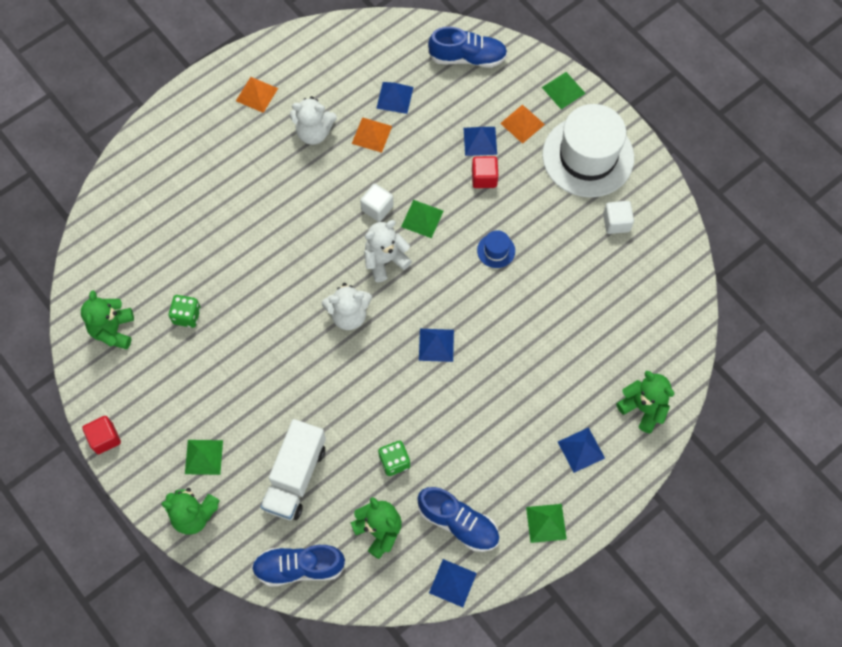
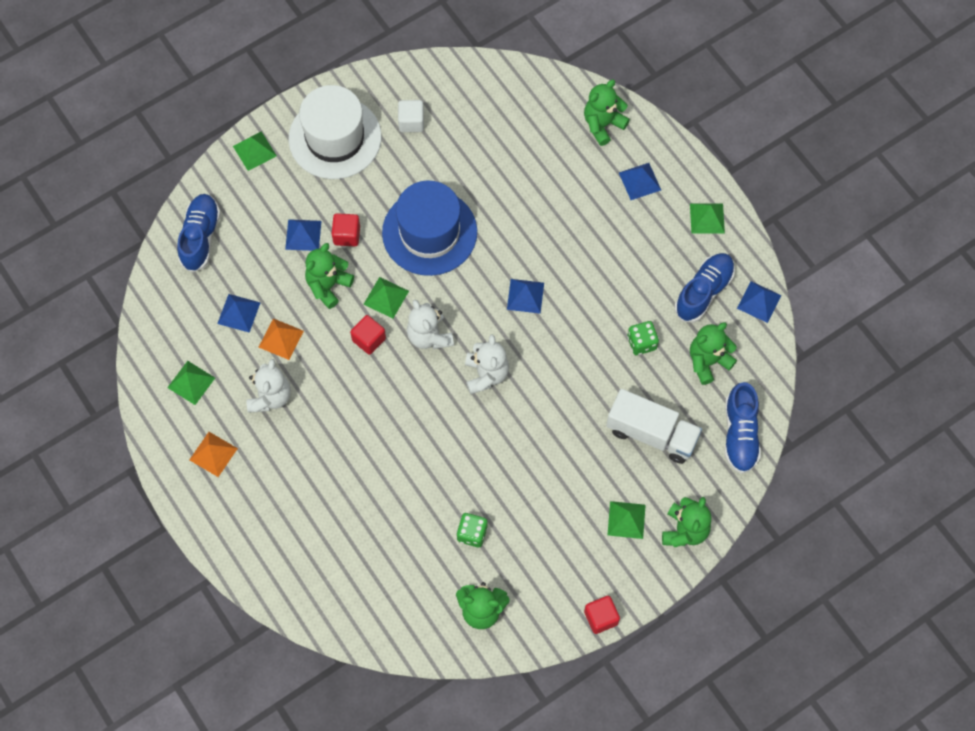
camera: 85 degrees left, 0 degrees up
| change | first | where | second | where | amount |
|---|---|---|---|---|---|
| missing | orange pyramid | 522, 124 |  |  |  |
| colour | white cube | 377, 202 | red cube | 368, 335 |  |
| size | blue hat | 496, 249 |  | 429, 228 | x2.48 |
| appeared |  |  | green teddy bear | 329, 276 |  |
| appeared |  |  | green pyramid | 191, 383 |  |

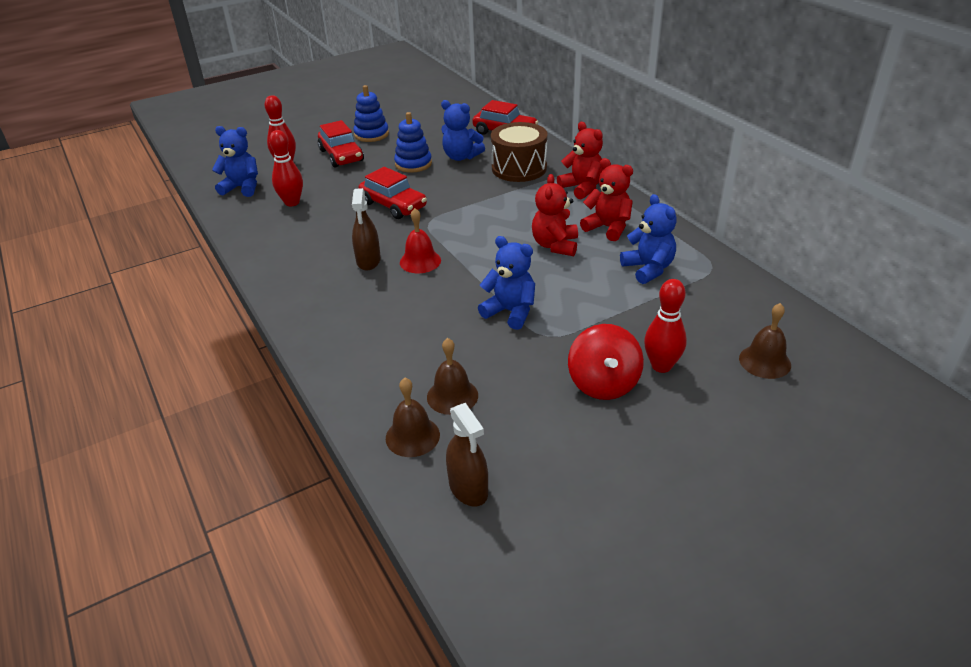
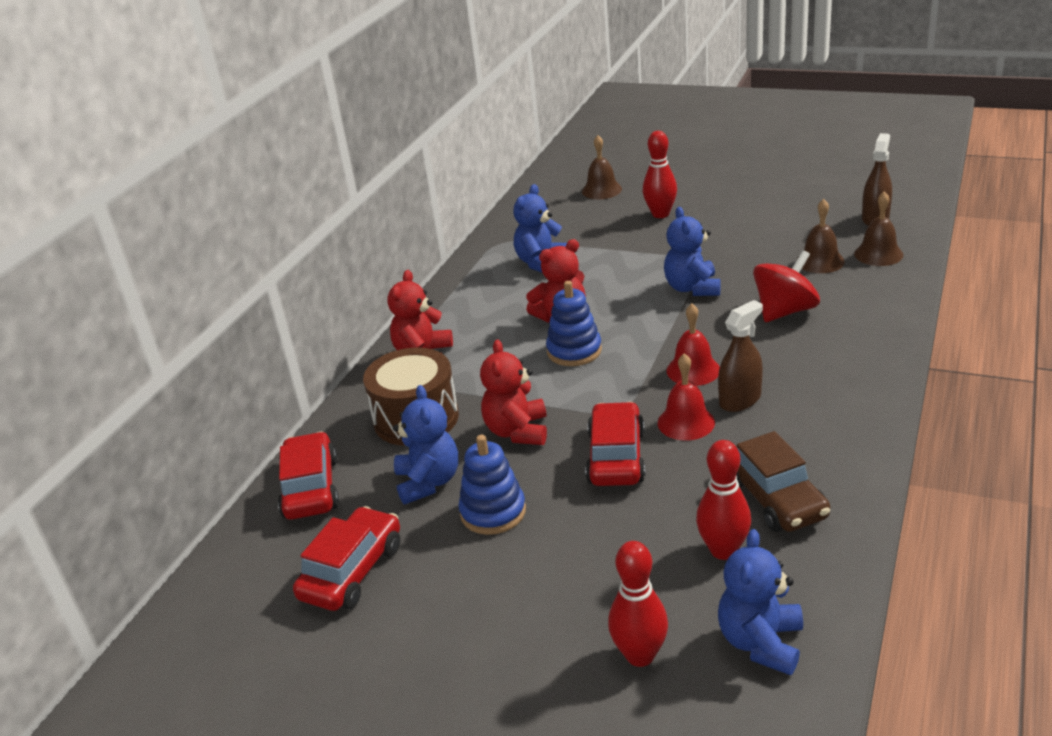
camera: 125 degrees left, 5 degrees down
| change | first | where | second | where | amount |
|---|---|---|---|---|---|
| relocated | blue stacking toy | 371, 113 |  | 574, 323 |  |
| relocated | red car | 341, 144 |  | 346, 558 |  |
| spun | blue teddy bear | 235, 161 |  | 760, 602 | 45 degrees clockwise |
| relocated | red teddy bear | 606, 199 |  | 513, 392 |  |
| relocated | red spinning top | 606, 362 |  | 786, 286 |  |
| appeared |  |  | red bell | 686, 396 |  |
| appeared |  |  | brown car | 783, 481 |  |

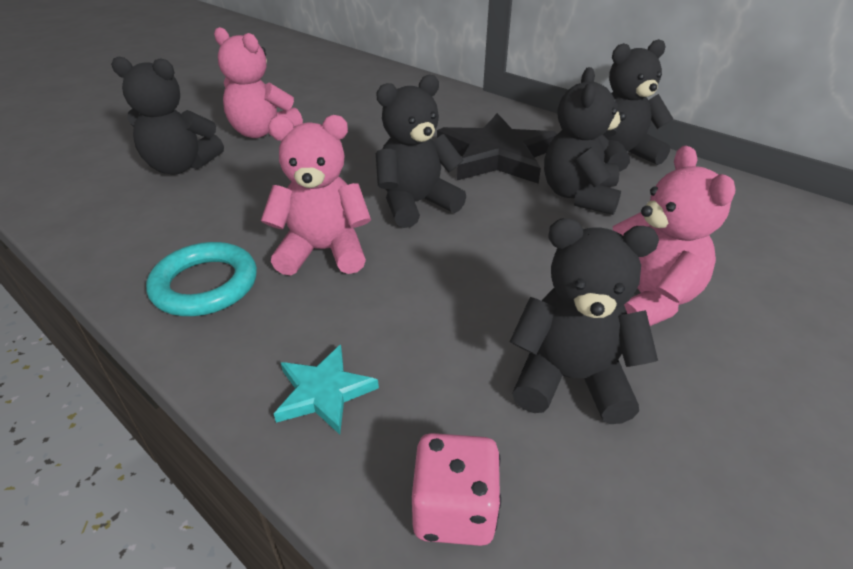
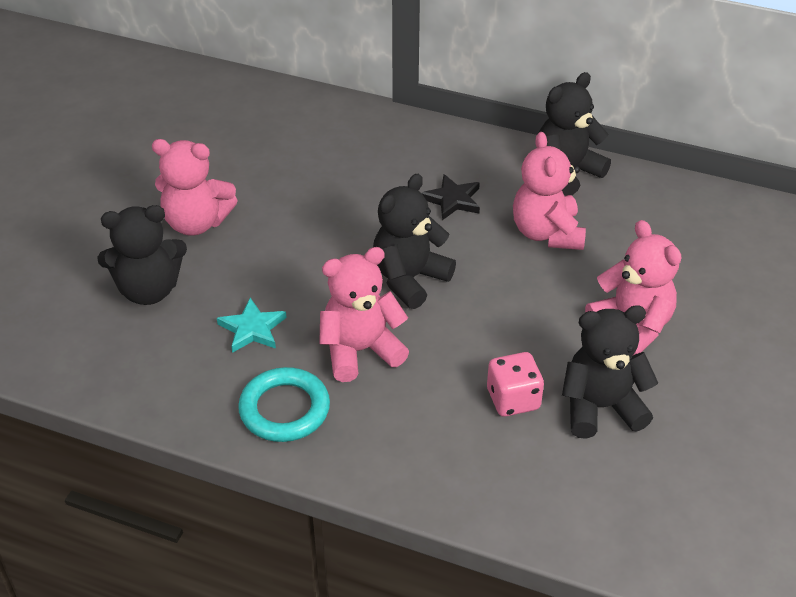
camera: 20 degrees left, 5 degrees up
| change | first | where | second | where | amount |
|---|---|---|---|---|---|
| colour | black teddy bear | 585, 141 | pink teddy bear | 549, 191 |  |
| size | black star | 497, 148 |  | 451, 197 | x0.50 |
| relocated | turquoise star | 326, 390 |  | 252, 325 |  |
| relocated | pink dice | 456, 489 |  | 515, 384 |  |

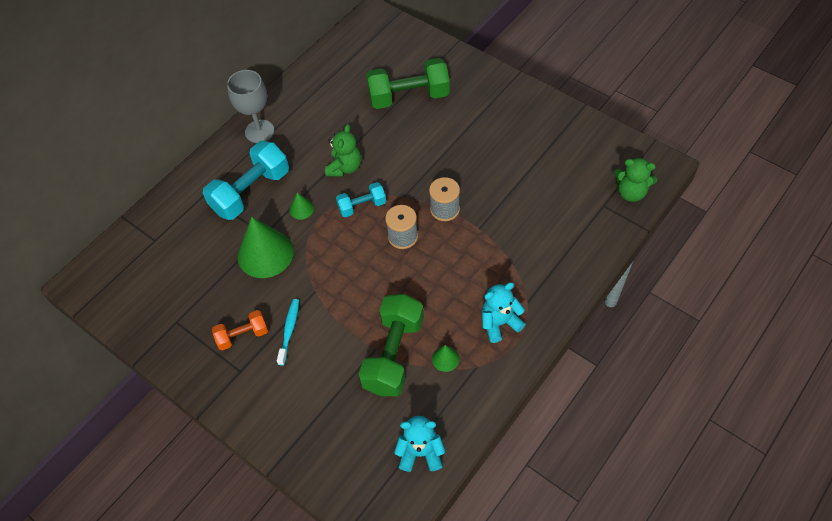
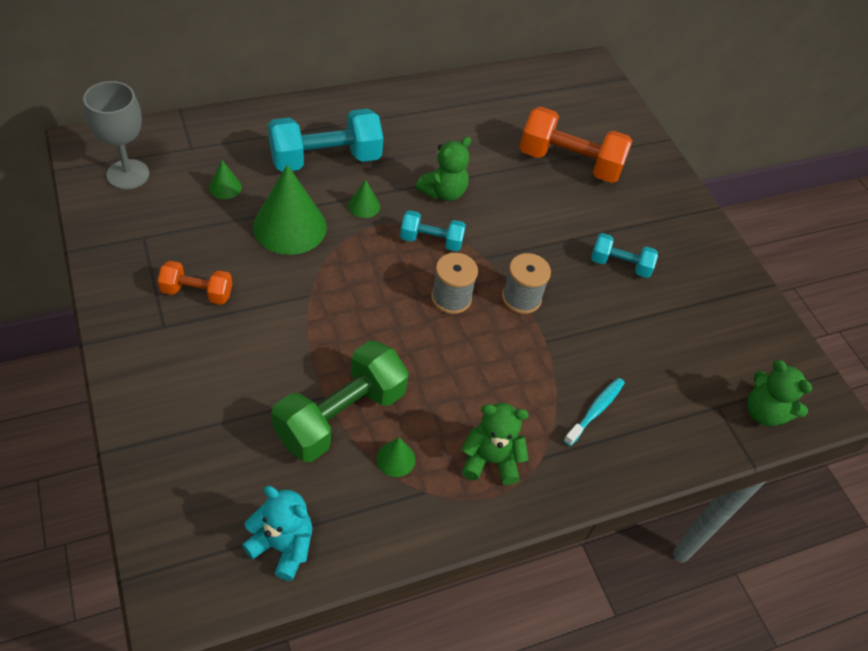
camera: 20 degrees right, 5 degrees down
| change | first | where | second | where | amount |
|---|---|---|---|---|---|
| colour | green dumbbell | 408, 83 | orange dumbbell | 575, 144 |  |
| relocated | grey goblet | 250, 106 |  | 116, 135 |  |
| colour | turquoise teddy bear | 503, 312 | green teddy bear | 495, 444 |  |
| relocated | turquoise toothbrush | 288, 332 |  | 594, 412 |  |
| appeared |  |  | green cone | 225, 179 |  |
| appeared |  |  | turquoise dumbbell | 624, 255 |  |

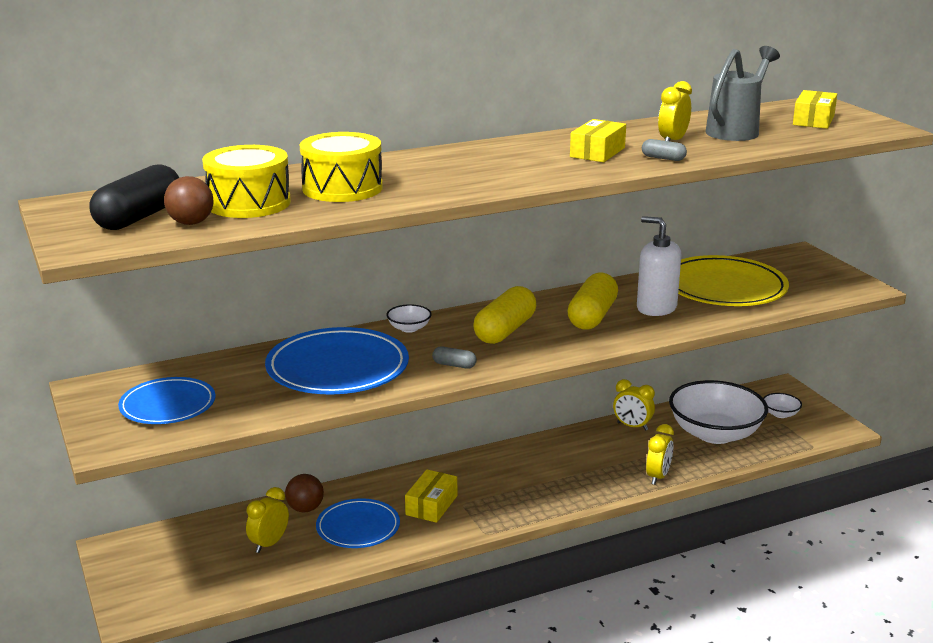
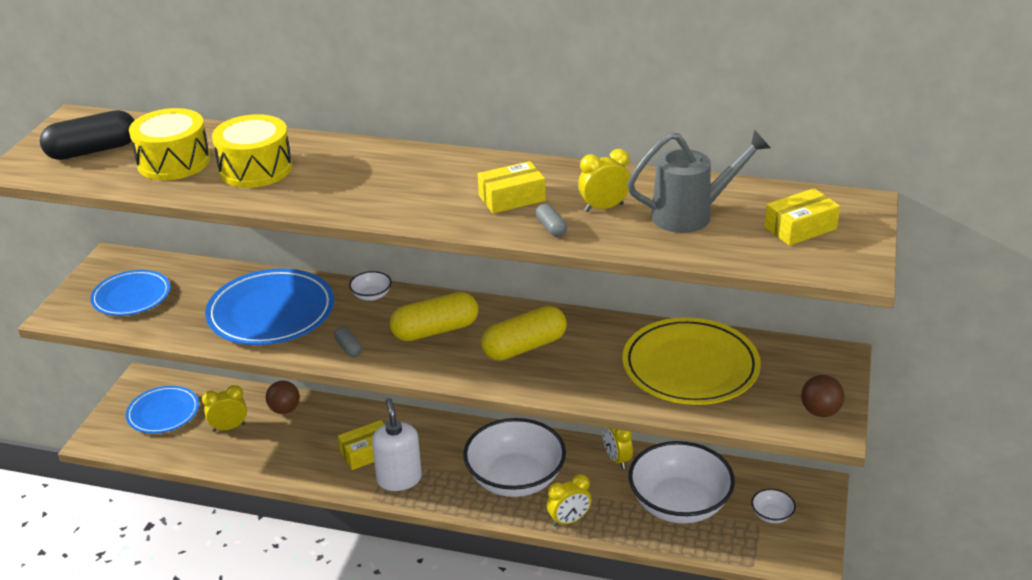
camera: 40 degrees right, 10 degrees up
| change | first | where | second | where | amount |
|---|---|---|---|---|---|
| relocated | brown ball | 189, 200 |  | 823, 396 |  |
| relocated | white soap dispenser | 659, 266 |  | 397, 444 |  |
| relocated | blue plate | 358, 523 |  | 162, 410 |  |
| appeared |  |  | white bowl | 514, 457 |  |

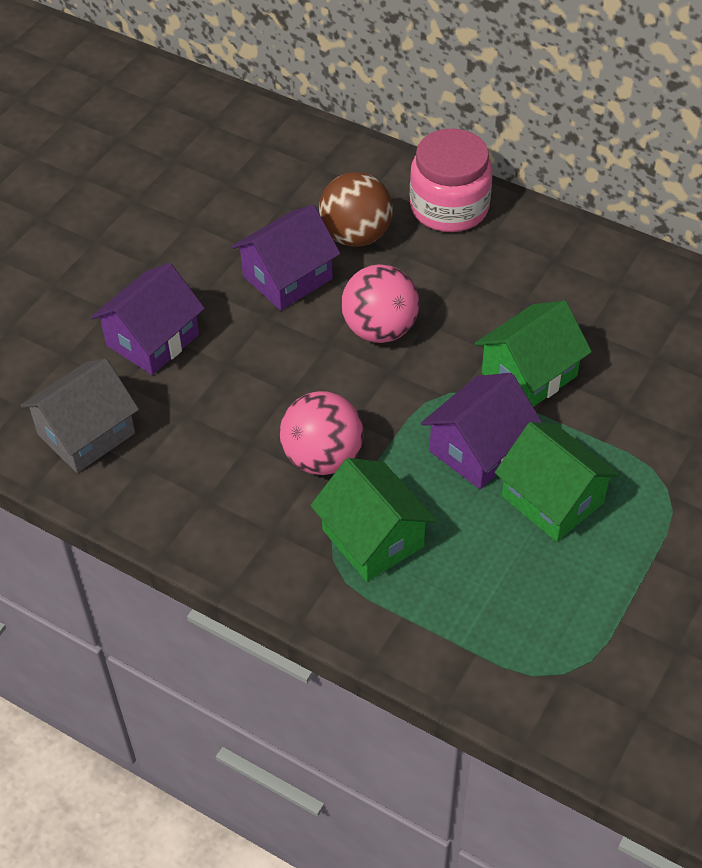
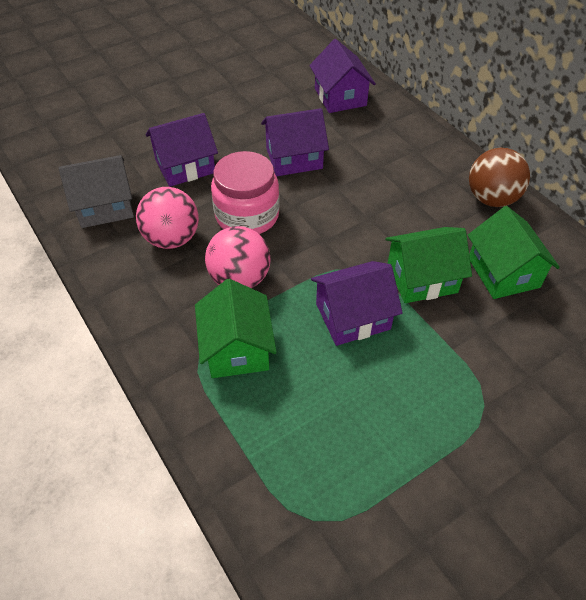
camera: 25 degrees right, 0 degrees up
| change | first | where | second | where | amount |
|---|---|---|---|---|---|
| relocated | pink jar | 451, 180 |  | 245, 192 |  |
| relocated | brown ball | 356, 209 |  | 499, 177 |  |
| relocated | pink ball | 380, 303 |  | 167, 218 |  |
| relocated | green house | 557, 482 |  | 514, 252 |  |
| appeared |  |  | purple house | 342, 76 |  |

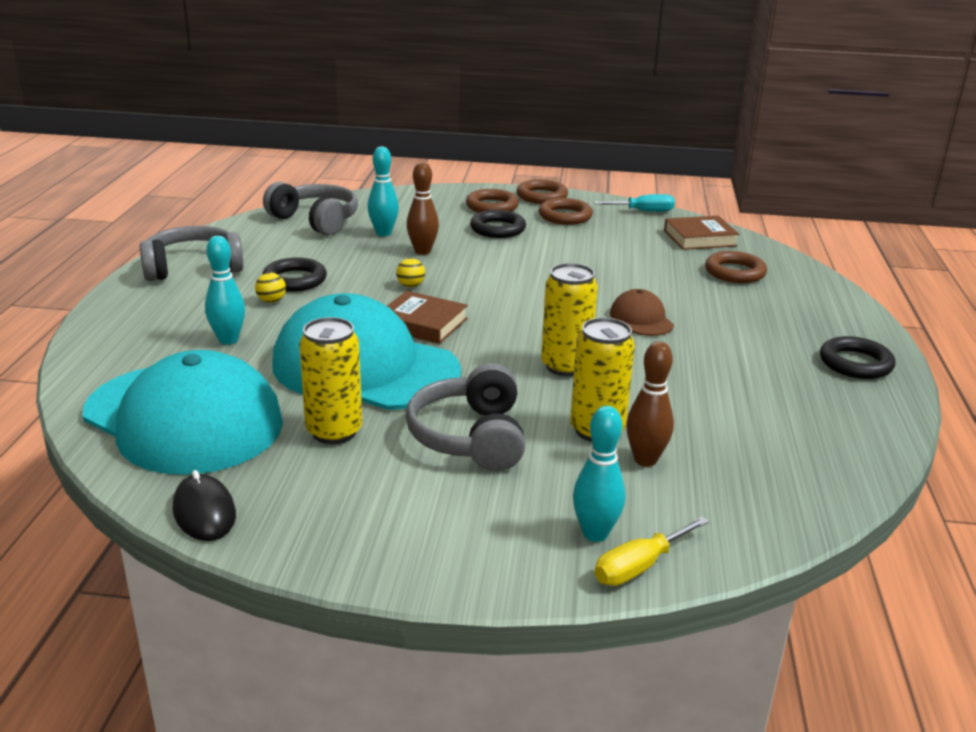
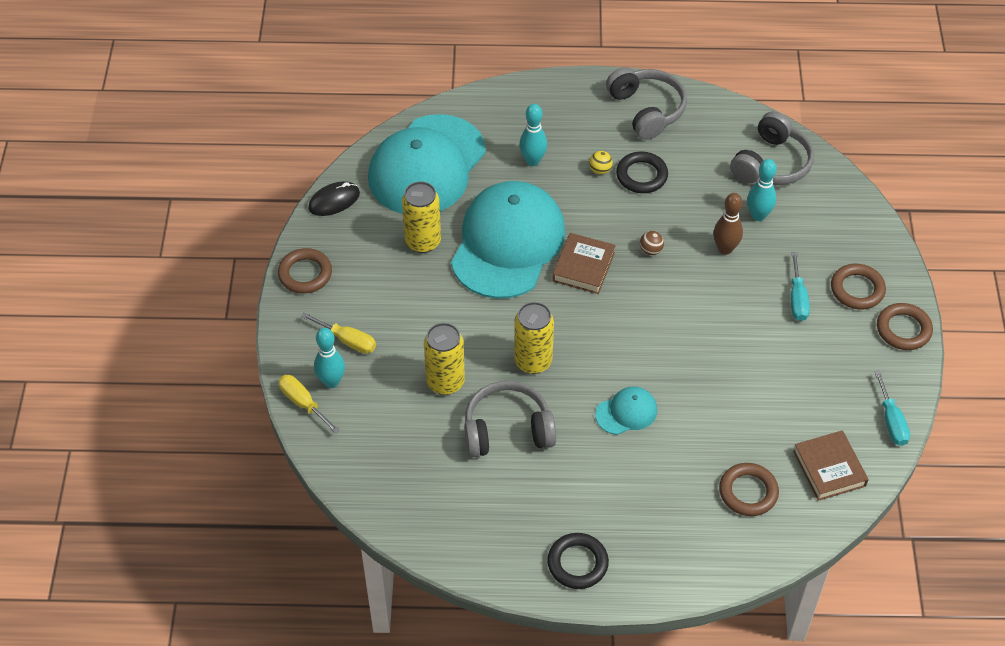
camera: 85 degrees right, 25 degrees up
| change | first | where | second | where | amount |
|---|---|---|---|---|---|
| relocated | brown ring | 566, 211 |  | 305, 271 |  |
| exchanged | black ring | 498, 224 | turquoise screwdriver | 800, 286 |  |
| colour | yellow ball | 410, 272 | brown ball | 652, 243 |  |
| colour | brown cap | 642, 312 | turquoise cap | 626, 411 |  |
| missing | brown bowling pin | 650, 404 |  |  |  |
| relocated | grey headphones | 465, 417 |  | 510, 419 |  |
| appeared |  |  | yellow screwdriver | 338, 333 |  |

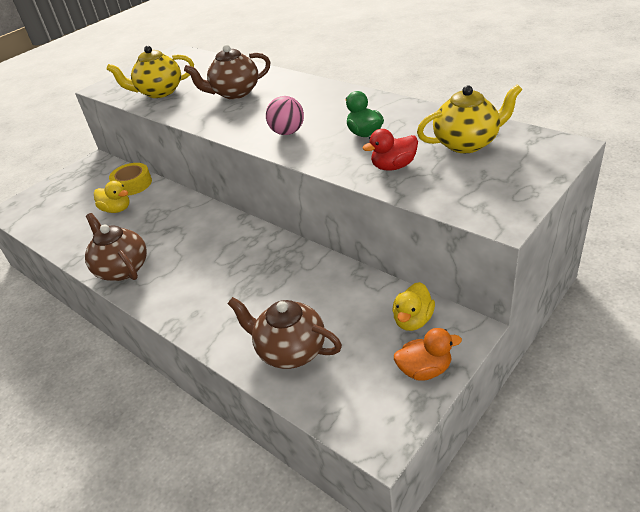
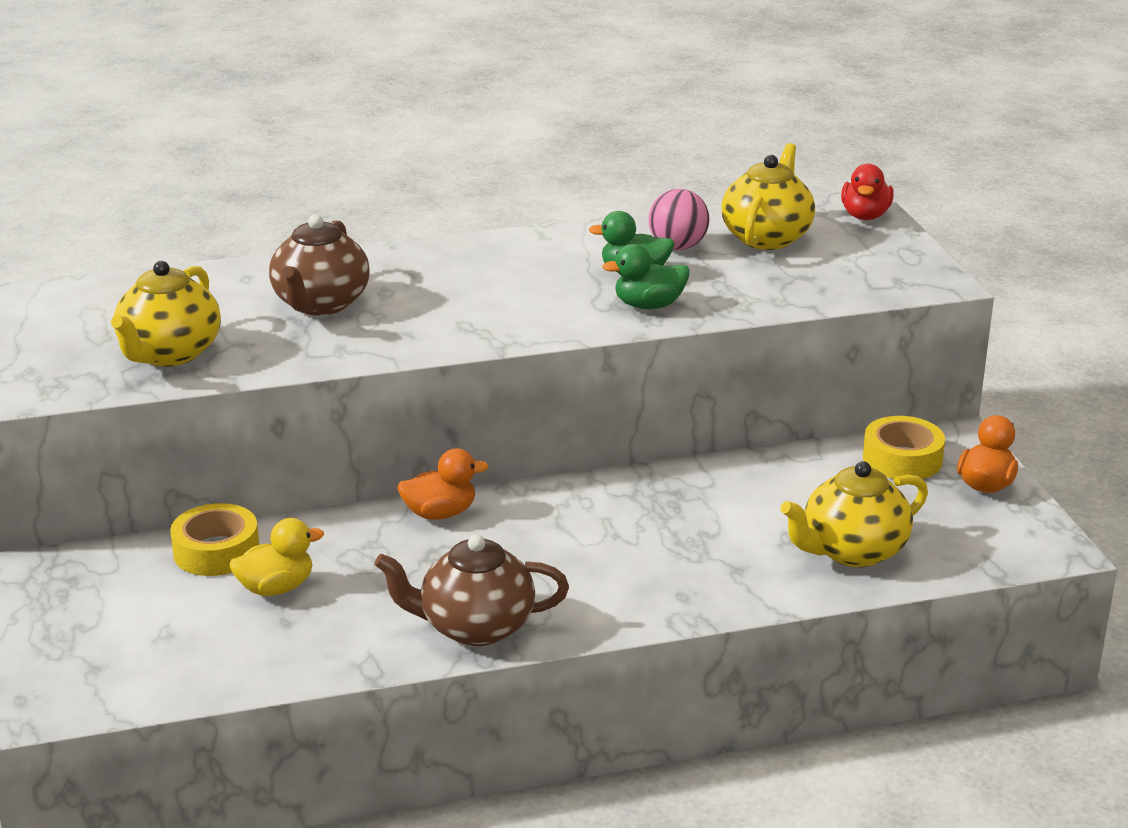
camera: 60 degrees left, 10 degrees down
| change | first | where | second | where | amount |
|---|---|---|---|---|---|
| relocated | pink ball | 285, 115 |  | 679, 219 |  |
| relocated | red duck | 390, 150 |  | 867, 192 |  |
| exchanged | yellow duck | 413, 306 | yellow tape | 904, 447 |  |
| colour | brown teapot | 284, 333 | yellow teapot | 854, 514 |  |
| appeared |  |  | green duck | 646, 276 |  |
| appeared |  |  | orange duck | 443, 484 |  |

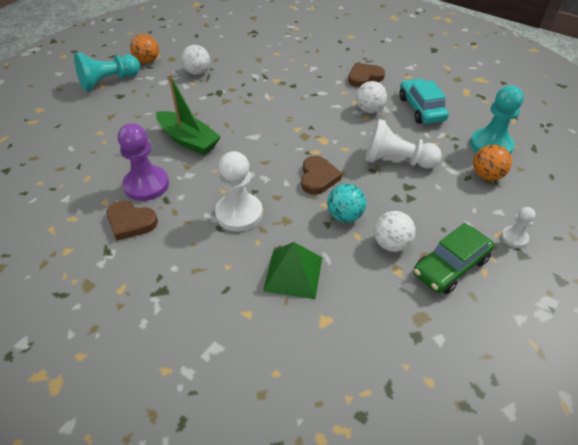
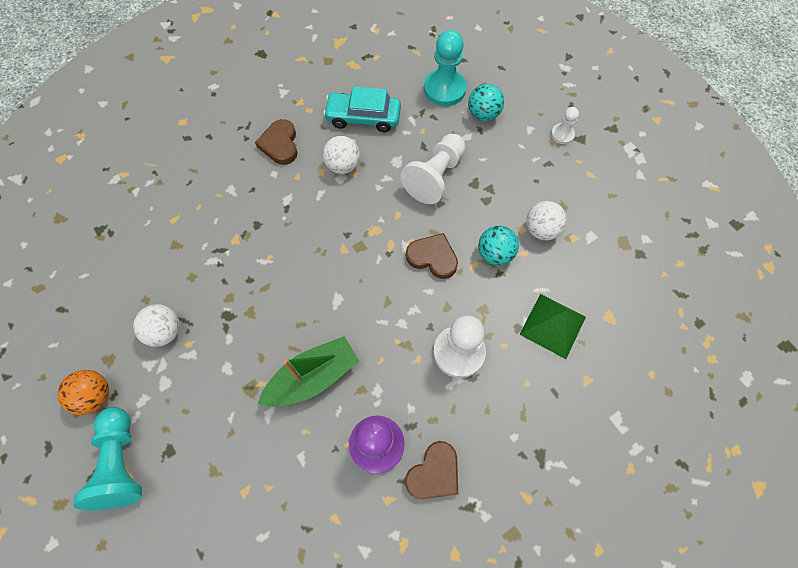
camera: 70 degrees left, 20 degrees up
| change | first | where | second | where | amount |
|---|---|---|---|---|---|
| colour | orange ball | 492, 163 | turquoise ball | 486, 102 |  |
| missing | green car | 453, 258 |  |  |  |

